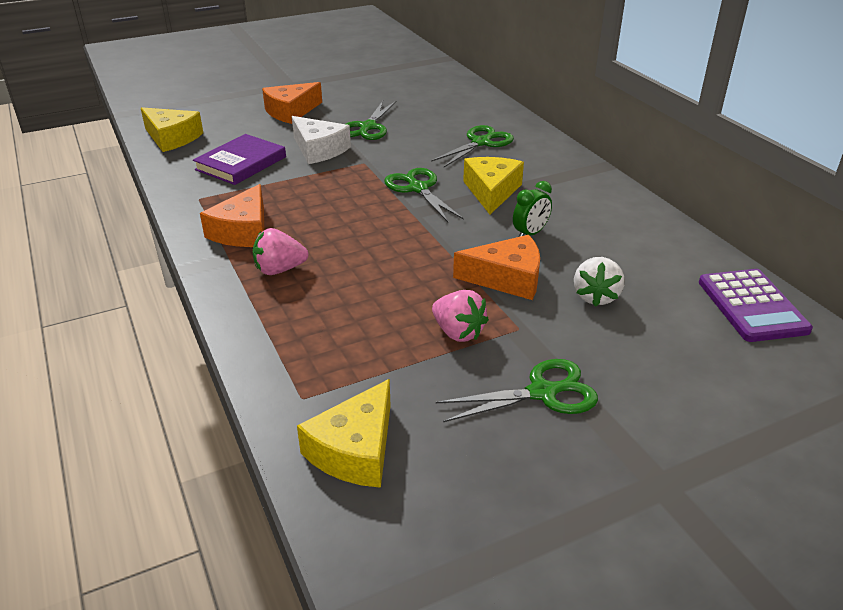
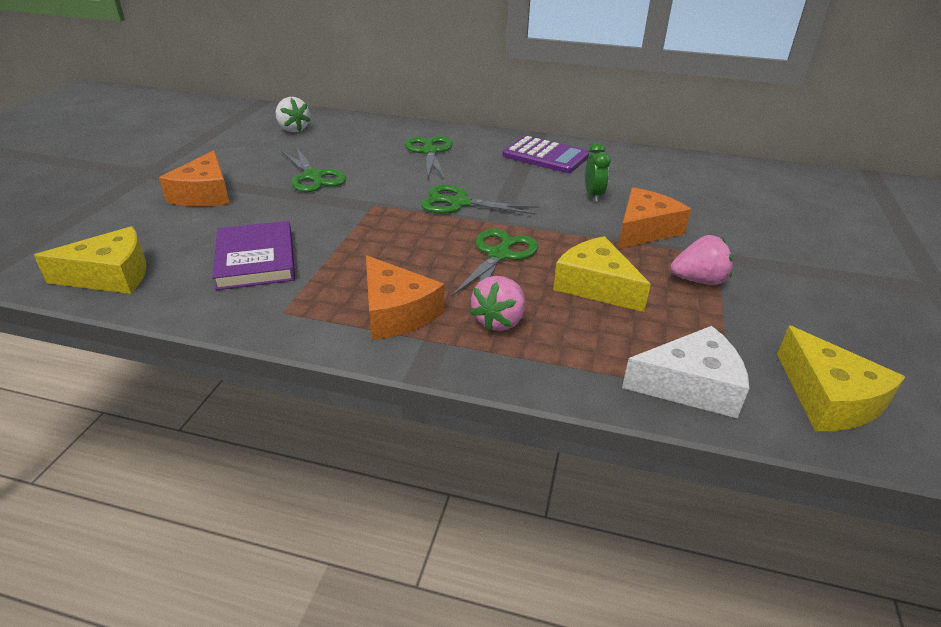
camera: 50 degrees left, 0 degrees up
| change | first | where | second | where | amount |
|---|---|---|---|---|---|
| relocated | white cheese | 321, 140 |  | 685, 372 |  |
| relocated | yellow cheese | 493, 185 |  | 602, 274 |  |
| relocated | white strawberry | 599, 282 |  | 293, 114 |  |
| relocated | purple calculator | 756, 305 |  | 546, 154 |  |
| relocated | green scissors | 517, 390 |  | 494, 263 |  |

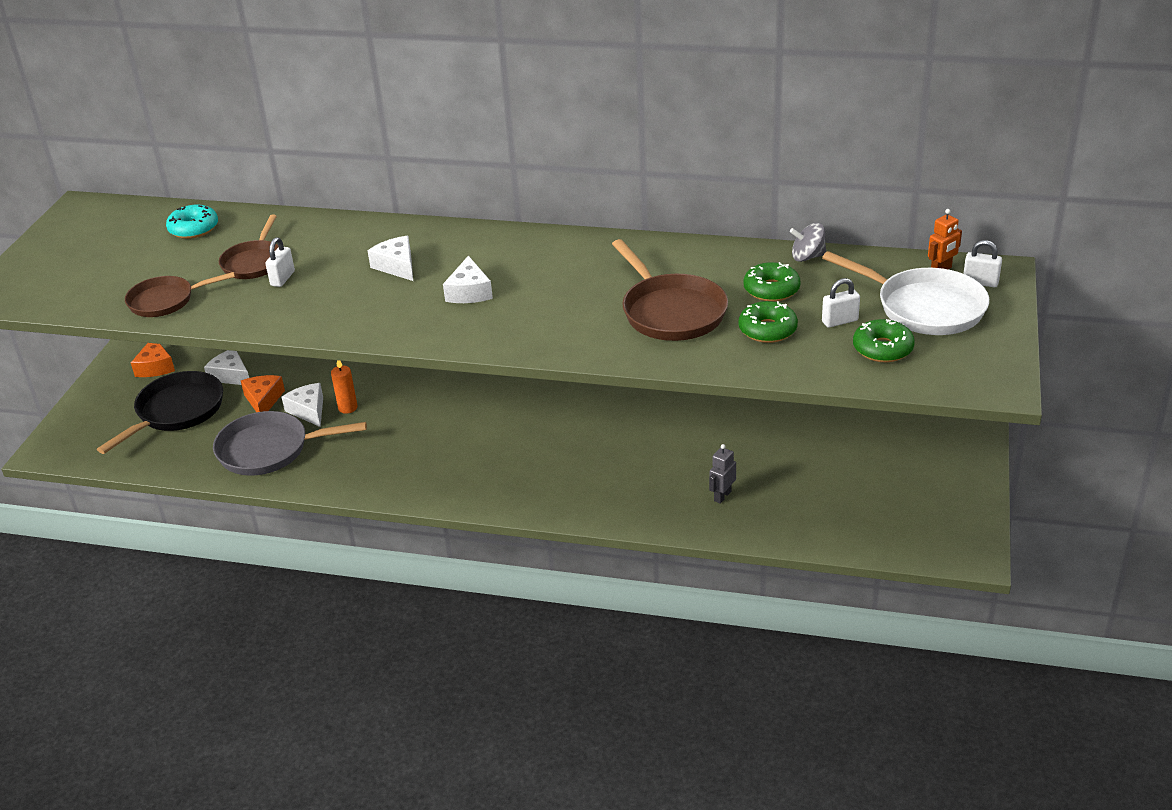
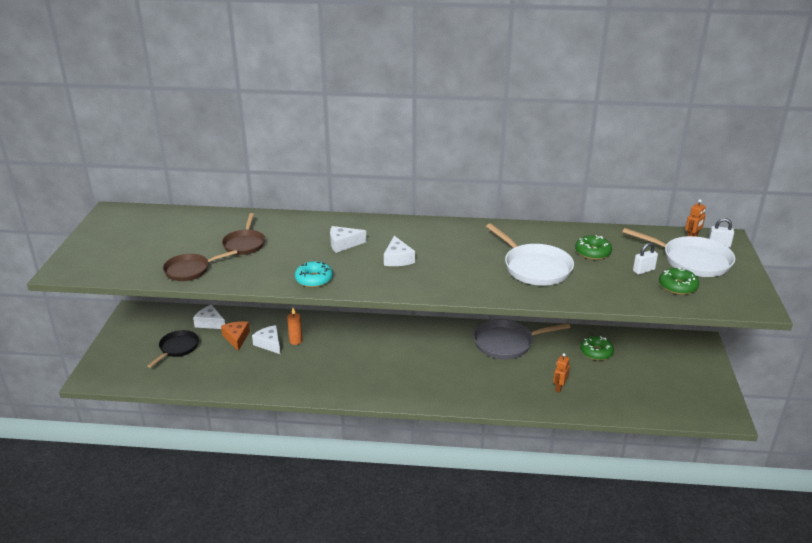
camera: 10 degrees left, 5 degrees down
| change | first | where | second | where | amount |
|---|---|---|---|---|---|
| relocated | turquoise donut | 192, 221 |  | 314, 274 |  |
| missing | grey spinning top | 808, 242 |  |  |  |
| spun | white cheese | 390, 258 |  | 348, 239 | 60 degrees counterclockwise |
| missing | white padlock | 280, 262 |  |  |  |
| colour | brown pan | 670, 290 | white pan | 530, 254 |  |
| relocated | green donut | 768, 322 |  | 597, 348 |  |
| missing | orange cheese | 153, 360 |  |  |  |
| size | black pan | 160, 412 |  | 173, 349 | x0.66 |
| relocated | grey pan | 290, 443 |  | 521, 339 |  |
| colour | grey robot | 722, 474 | orange robot | 561, 372 |  |

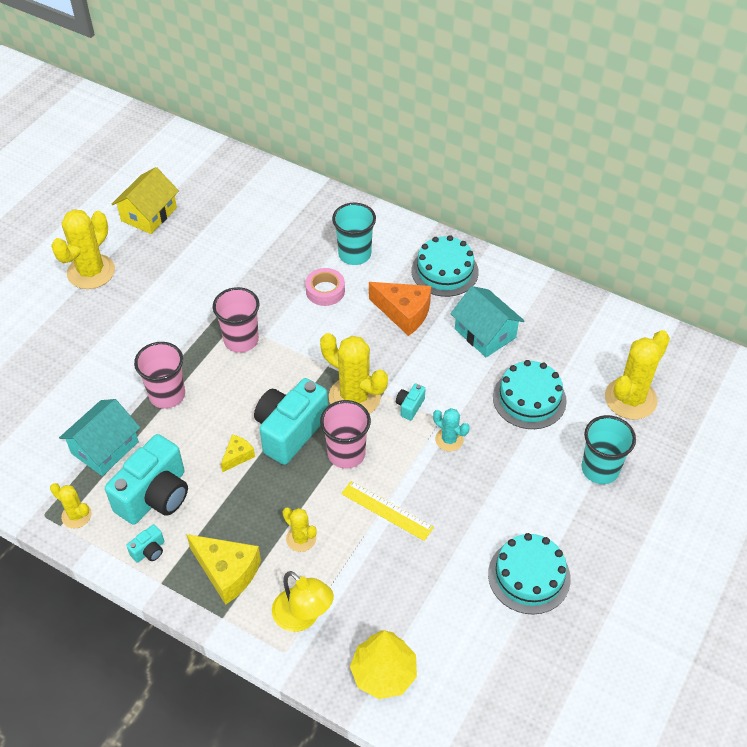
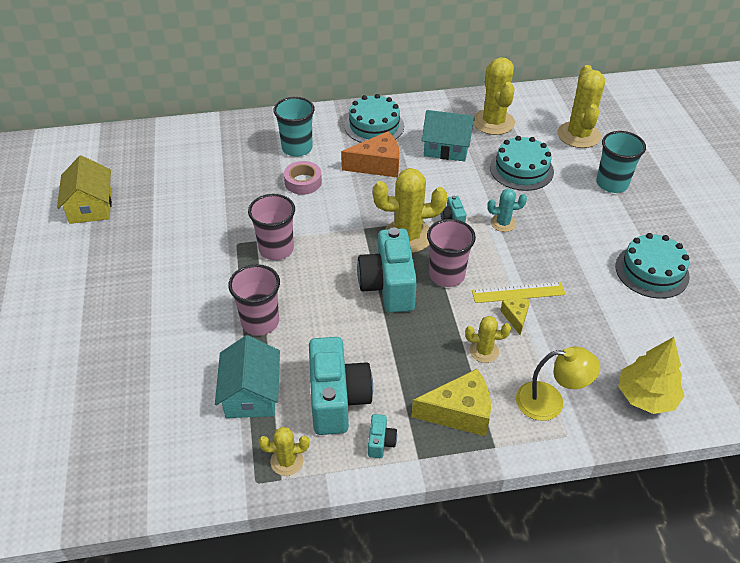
camera: 40 degrees left, 5 degrees down
| change | first | where | second | where | amount |
|---|---|---|---|---|---|
| relocated | yellow cactus | 83, 249 |  | 494, 96 |  |
| relocated | yellow cheese | 238, 453 |  | 515, 316 |  |

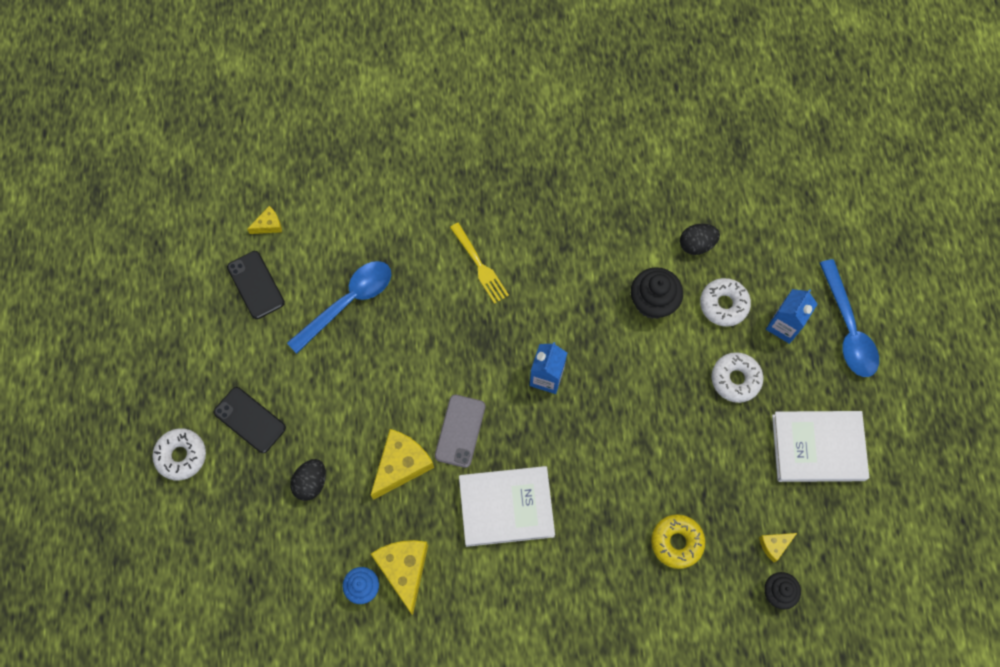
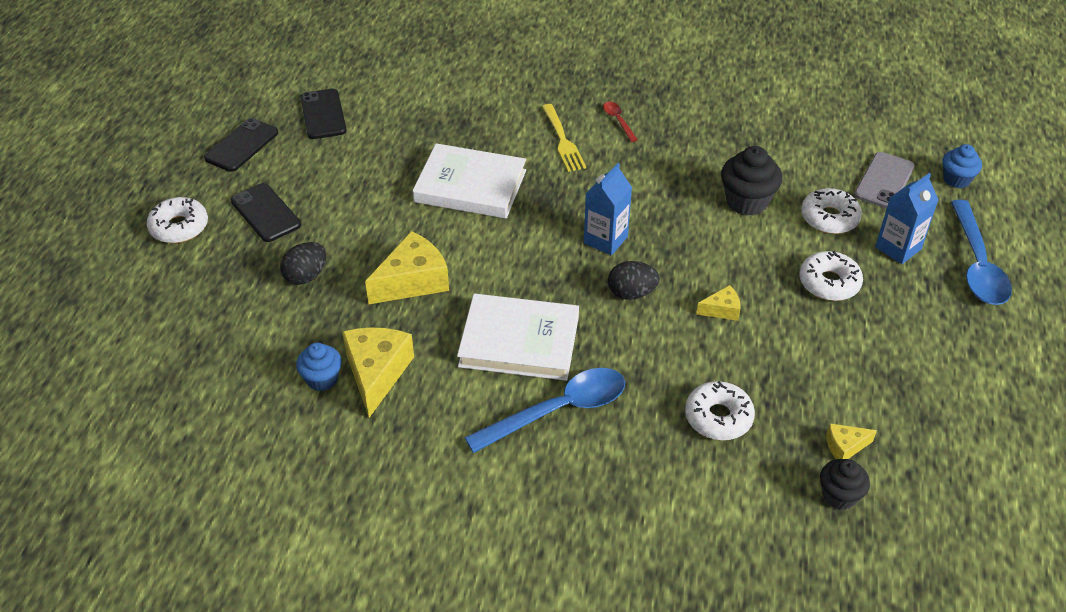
camera: 15 degrees right, 25 degrees down
| change | first | where | second | where | amount |
|---|---|---|---|---|---|
| relocated | yellow cheese | 264, 220 |  | 718, 303 |  |
| relocated | black egg | 700, 239 |  | 634, 280 |  |
| relocated | blue spoon | 339, 307 |  | 544, 410 |  |
| relocated | grey phone | 460, 431 |  | 884, 180 |  |
| relocated | white book | 820, 446 |  | 469, 181 |  |
| colour | yellow donut | 678, 541 | white donut | 720, 410 |  |
| appeared |  |  | red spoon | 620, 122 |  |
| appeared |  |  | black phone | 241, 145 |  |
| appeared |  |  | blue cupcake | 962, 166 |  |

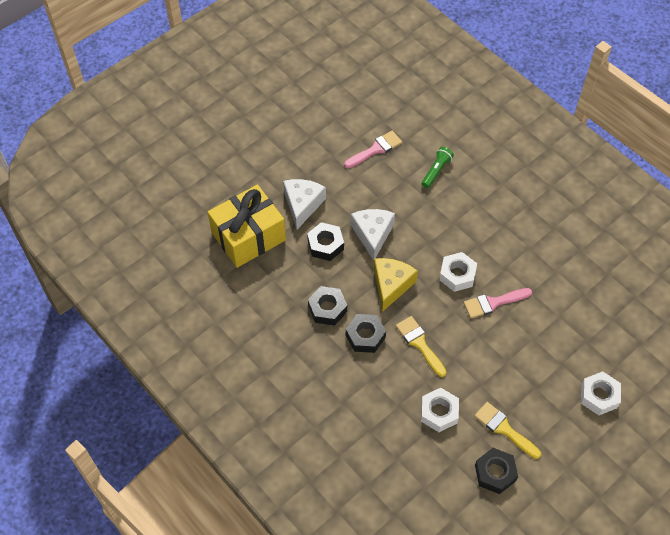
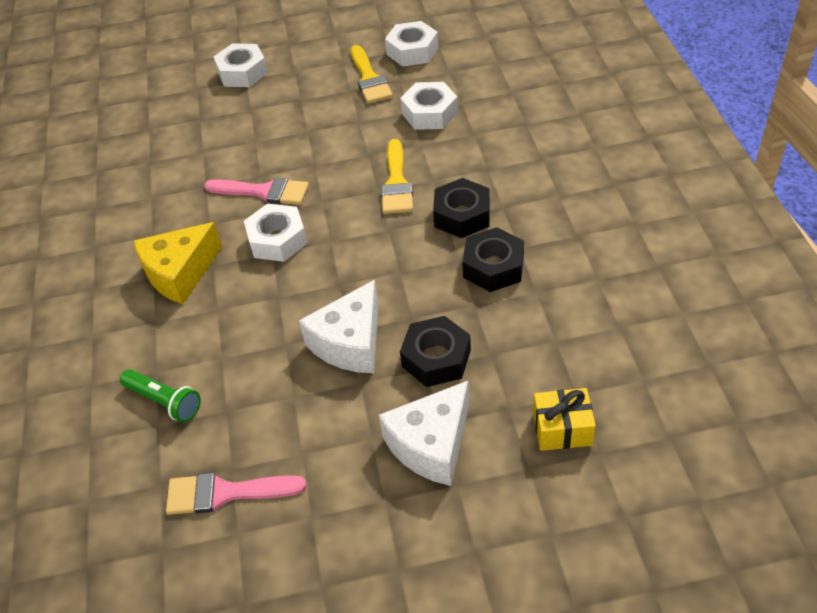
camera: 145 degrees left, 10 degrees down
| change | first | where | second | where | amount |
|---|---|---|---|---|---|
| spun | green flashlight | 438, 167 |  | 160, 395 | 120 degrees counterclockwise |
| size | yellow gift | 247, 226 |  | 564, 419 | x0.45 |
| relocated | yellow cheese | 396, 285 |  | 177, 263 |  |
| colour | black nut | 496, 471 | white nut | 411, 43 |  |

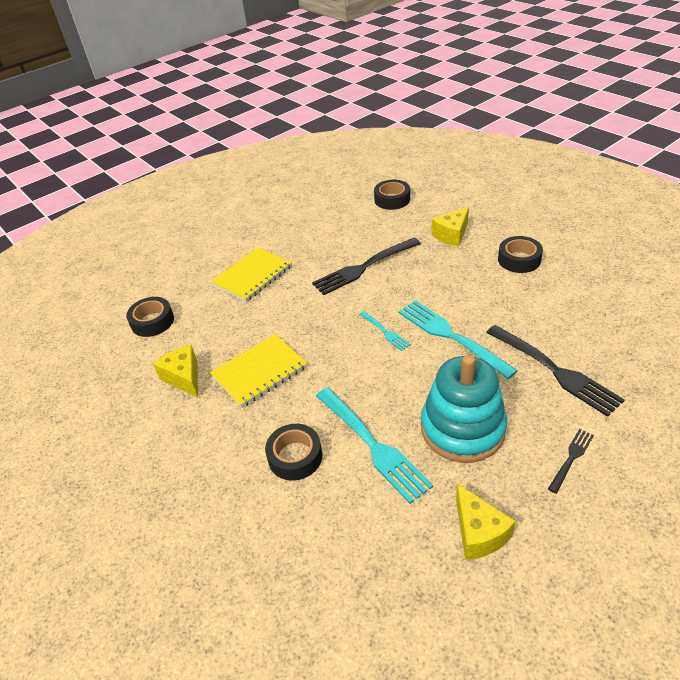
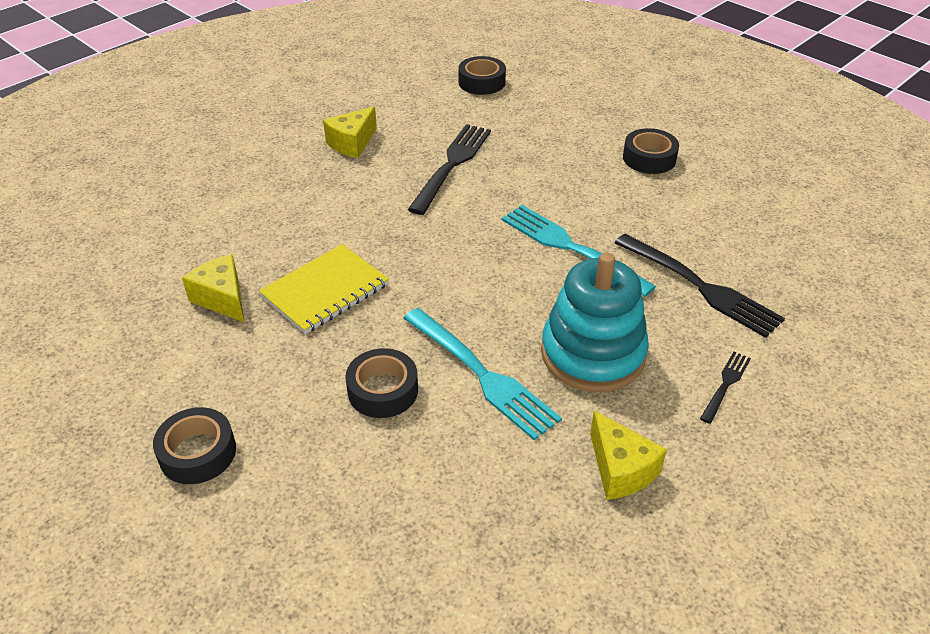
camera: 10 degrees left, 0 degrees up
| change | first | where | second | where | amount |
|---|---|---|---|---|---|
| relocated | yellow cheese | 450, 227 |  | 350, 132 |  |
| spun | black fork | 366, 266 |  | 449, 169 | 150 degrees clockwise |
| missing | yellow notebook | 251, 274 |  |  |  |
| relocated | black tape | 150, 317 |  | 194, 445 |  |
| missing | turquoise fork | 385, 331 |  |  |  |

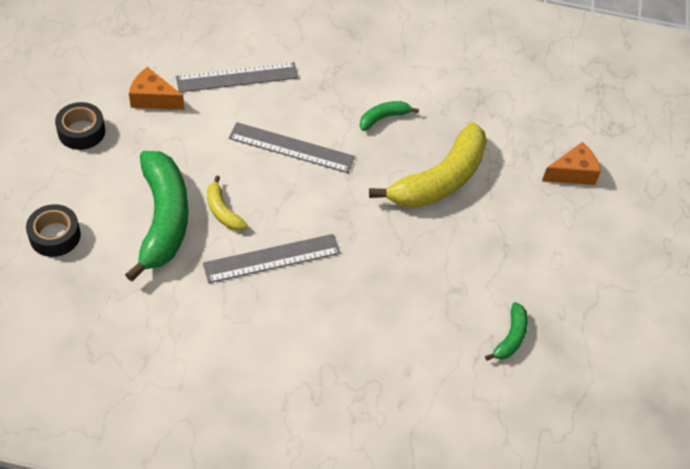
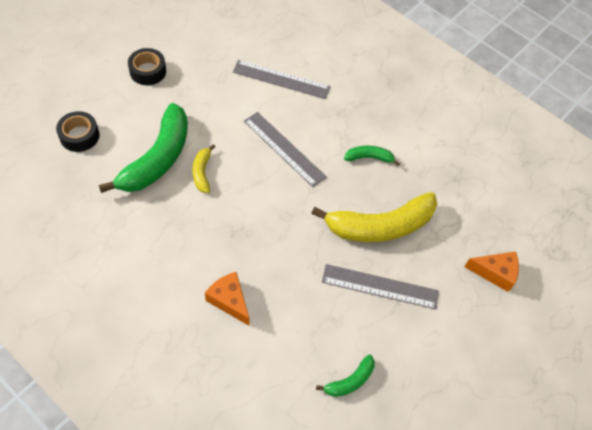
camera: 30 degrees right, 5 degrees up
| change | first | where | second | where | amount |
|---|---|---|---|---|---|
| relocated | orange cheese | 156, 88 |  | 227, 299 |  |
| relocated | grey ruler | 272, 258 |  | 380, 286 |  |

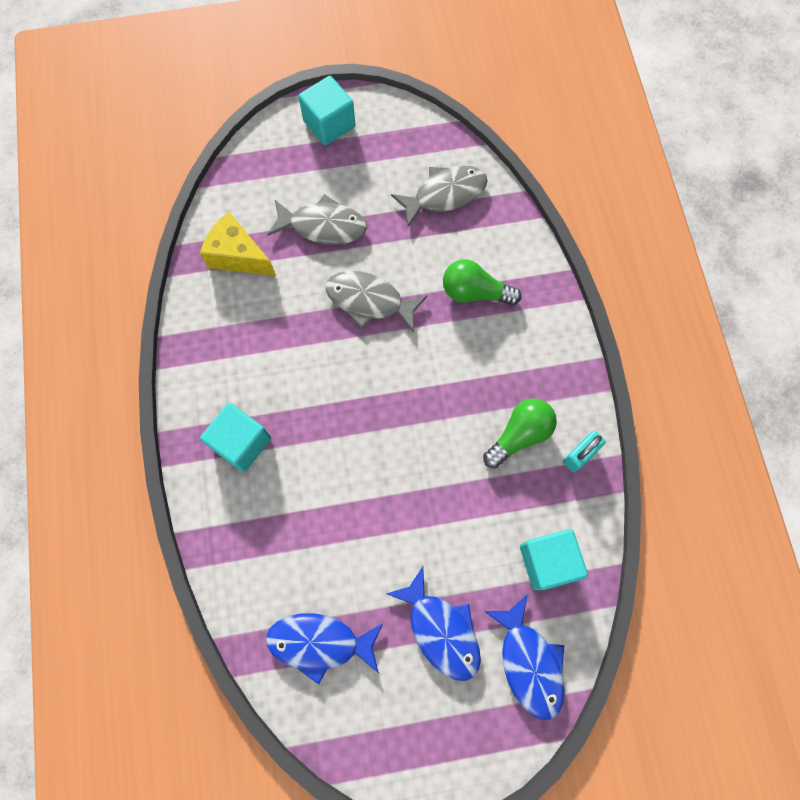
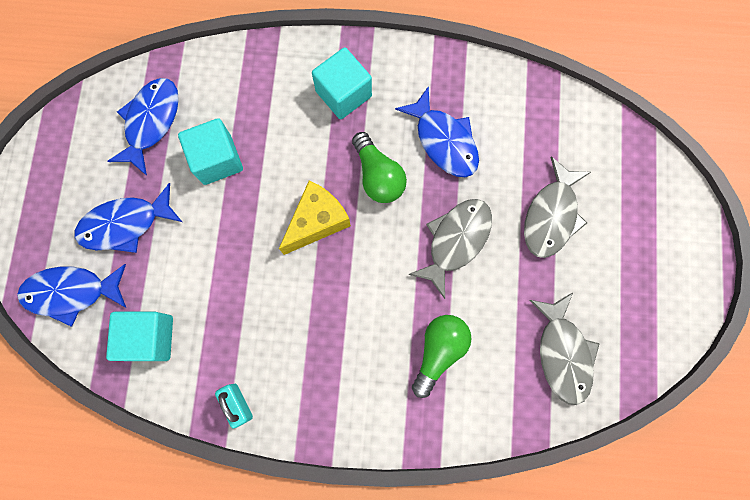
camera: 105 degrees right, 5 degrees up
| change | first | where | second | where | amount |
|---|---|---|---|---|---|
| relocated | turquoise cube | 326, 111 |  | 210, 151 |  |
| relocated | yellow cheese | 238, 244 |  | 315, 217 |  |
| relocated | green light bulb | 520, 433 |  | 379, 167 |  |
| appeared |  |  | blue fish | 437, 131 |  |

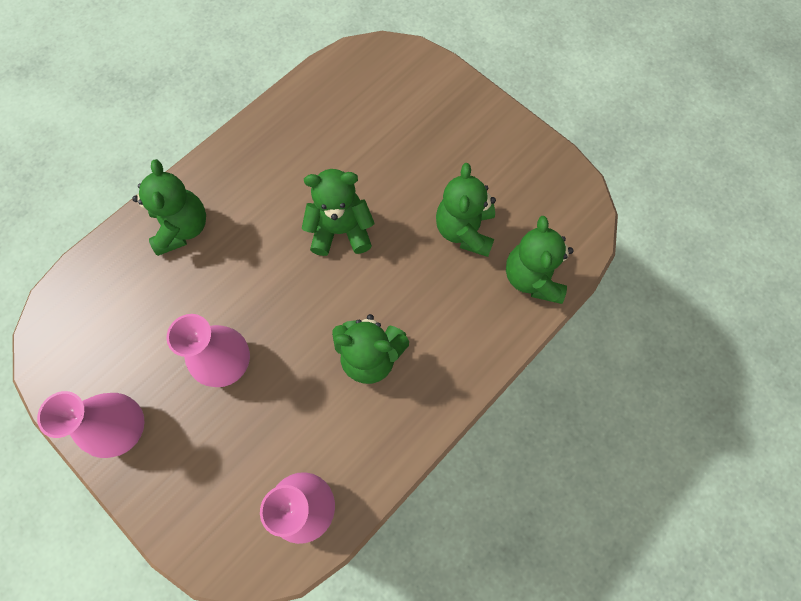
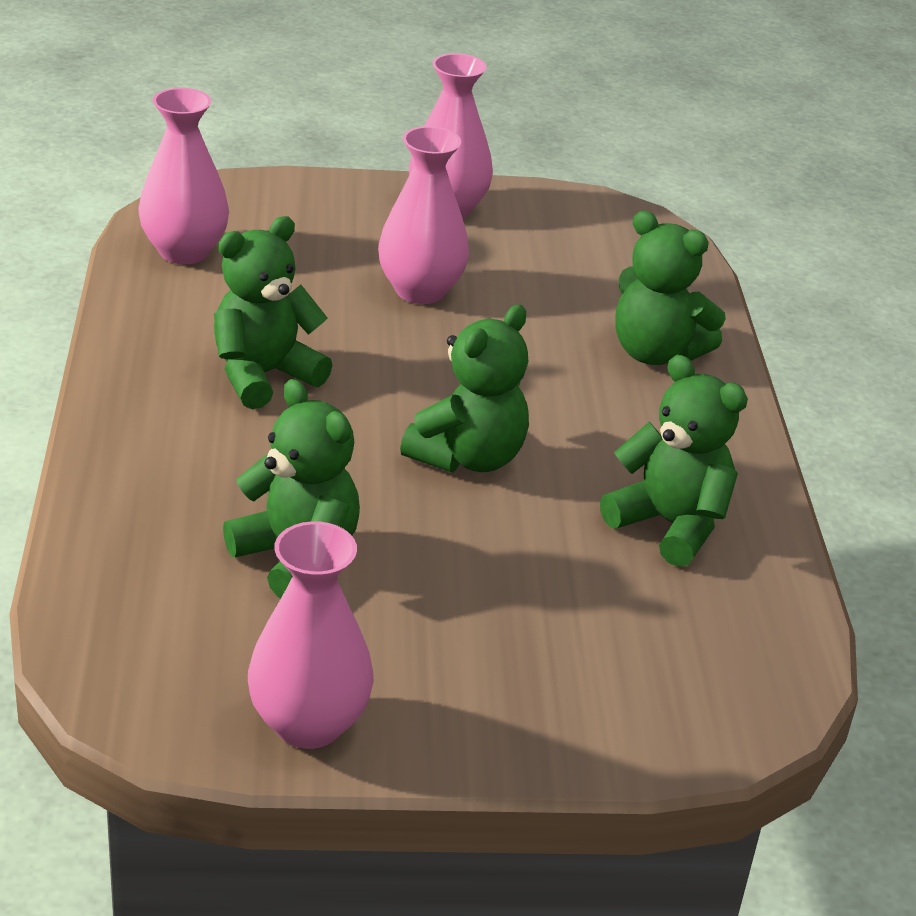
camera: 130 degrees right, 35 degrees down
| change | first | where | second | where | amount |
|---|---|---|---|---|---|
| relocated | green teddy bear | 540, 260 |  | 674, 461 |  |
| appeared |  |  | pink vase | 311, 635 |  |

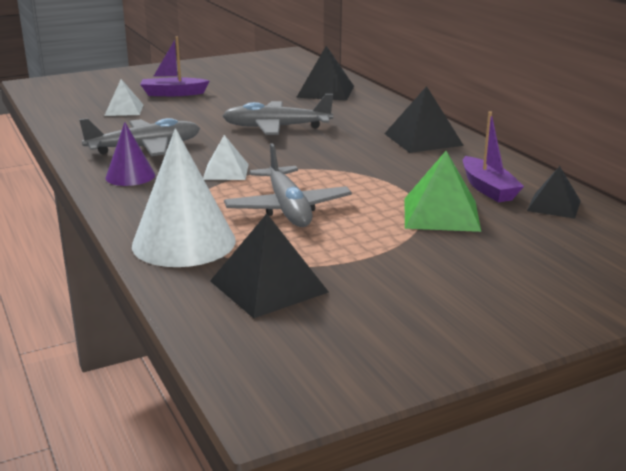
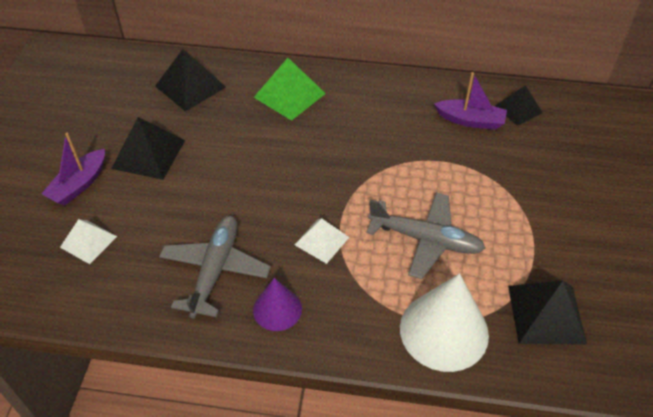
camera: 55 degrees left, 25 degrees up
| change | first | where | second | where | amount |
|---|---|---|---|---|---|
| relocated | black pyramid | 424, 119 |  | 148, 148 |  |
| missing | grey plane | 278, 114 |  |  |  |
| relocated | green pyramid | 443, 191 |  | 290, 89 |  |

